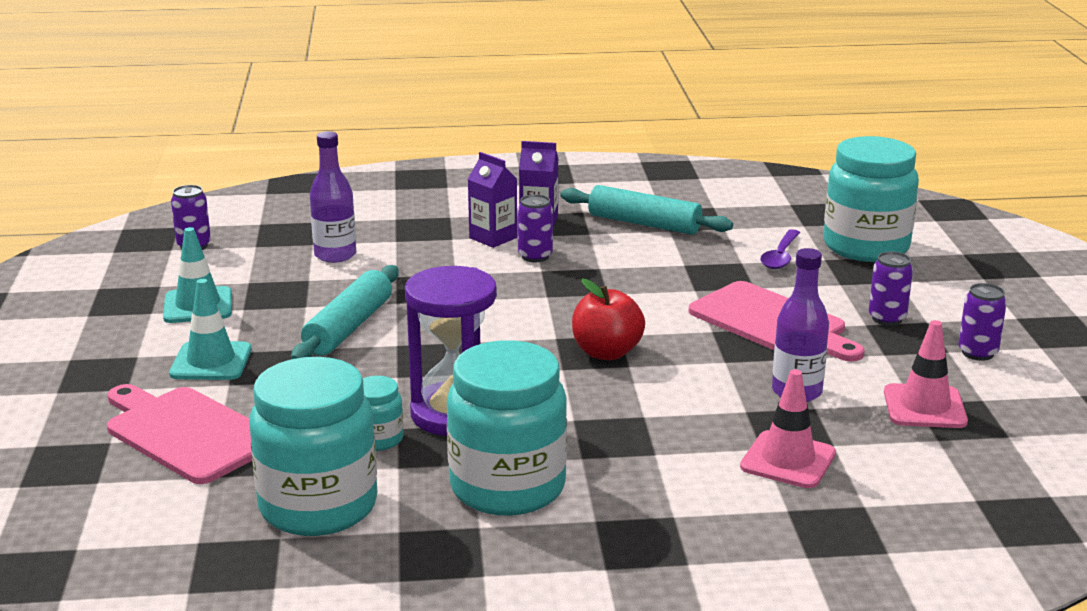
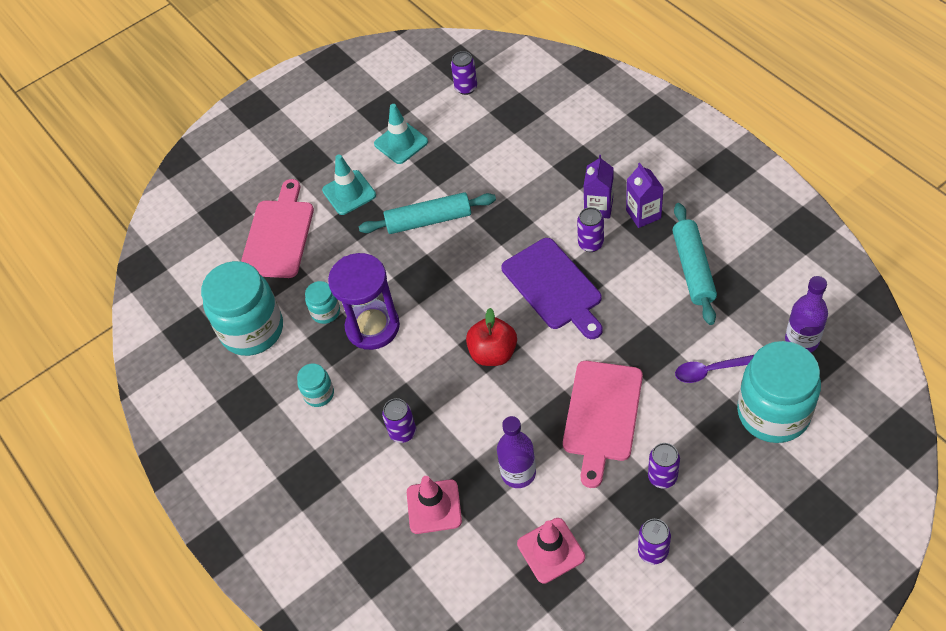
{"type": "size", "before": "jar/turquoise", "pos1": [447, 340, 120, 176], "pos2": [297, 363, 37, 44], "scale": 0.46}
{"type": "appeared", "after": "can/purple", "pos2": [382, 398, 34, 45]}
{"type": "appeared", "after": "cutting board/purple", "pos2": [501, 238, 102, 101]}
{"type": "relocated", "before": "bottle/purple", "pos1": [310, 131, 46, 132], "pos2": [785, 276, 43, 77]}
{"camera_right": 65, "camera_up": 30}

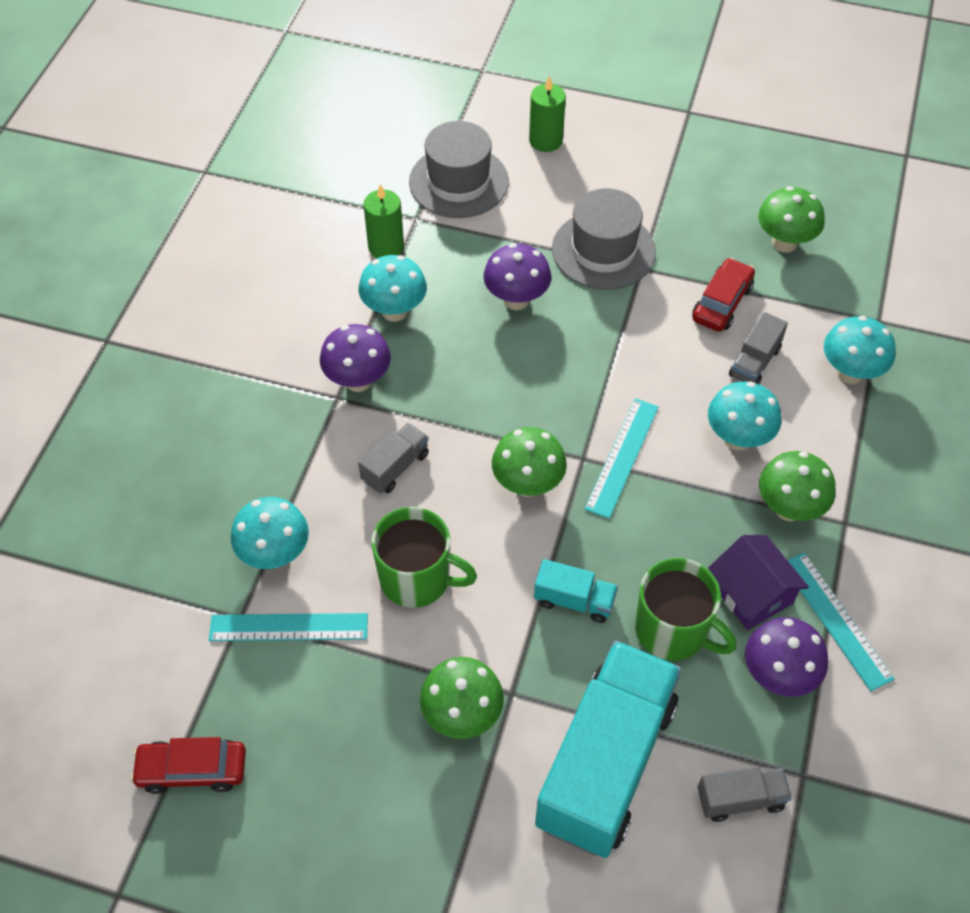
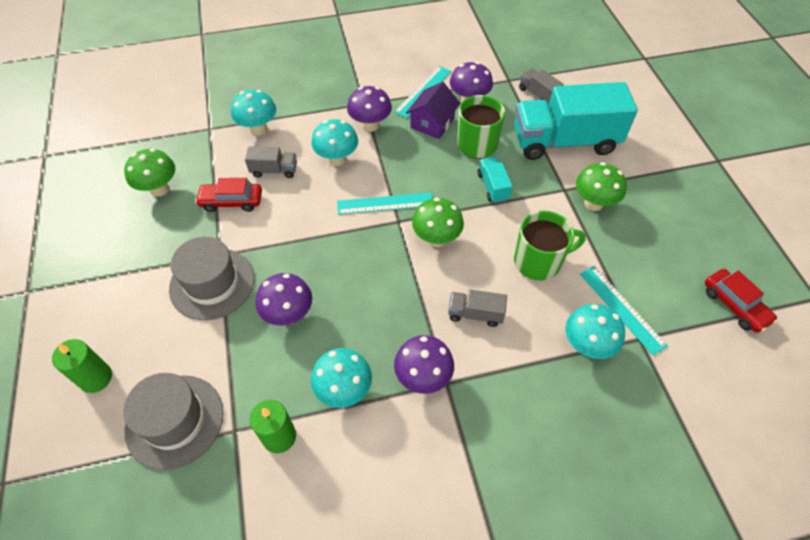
{"type": "colour", "before": "mushroom/green", "after": "mushroom/purple", "pos1": [759, 451, 77, 70], "pos2": [347, 86, 45, 46]}
{"type": "spun", "before": "mug/green", "pos1": [371, 507, 106, 101], "pos2": [514, 211, 72, 70], "turn": 90}
{"camera_right": -120, "camera_up": 0}

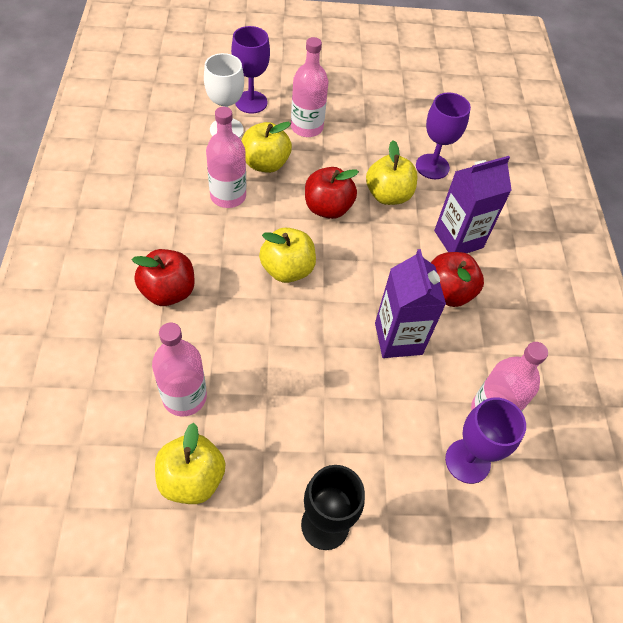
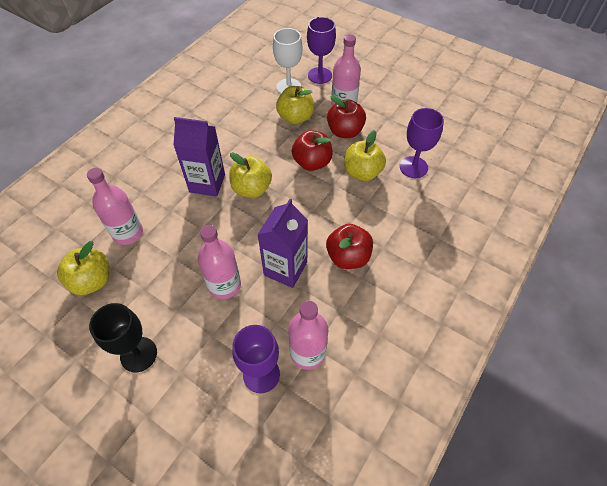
{"type": "relocated", "before": "carton/purple", "pos1": [434, 156, 78, 97], "pos2": [173, 117, 52, 80]}
{"type": "relocated", "before": "bottle/pink", "pos1": [206, 106, 40, 102], "pos2": [198, 225, 43, 74]}
{"type": "relocated", "before": "apple/red", "pos1": [132, 249, 63, 57], "pos2": [327, 96, 39, 42]}
{"camera_right": 40, "camera_up": 0}

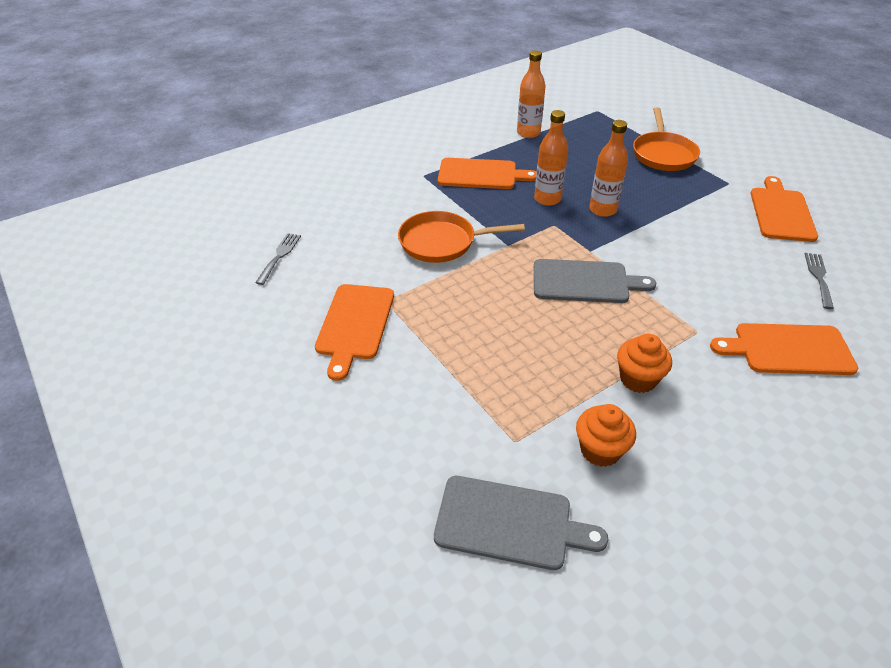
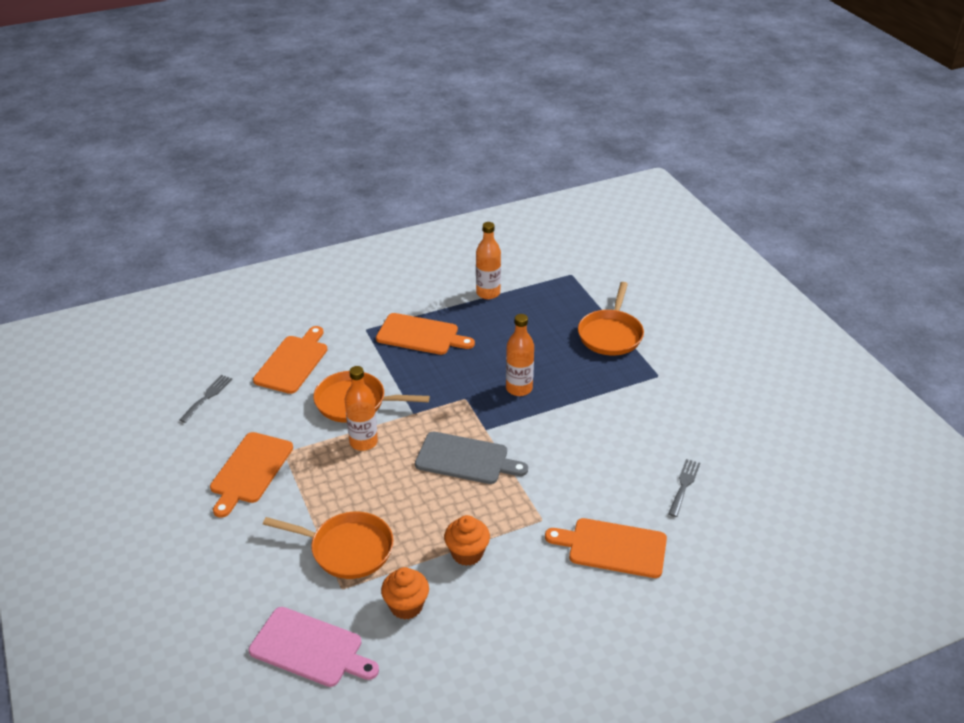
{"type": "colour", "before": "cutting board/grey", "after": "cutting board/pink", "pos1": [434, 476, 174, 94], "pos2": [249, 607, 130, 80]}
{"type": "relocated", "before": "cutting board/orange", "pos1": [751, 176, 67, 66], "pos2": [253, 326, 75, 68]}
{"type": "appeared", "after": "pan/orange", "pos2": [263, 512, 130, 67]}
{"type": "relocated", "before": "bottle/orange", "pos1": [534, 110, 34, 96], "pos2": [345, 366, 33, 85]}
{"camera_right": 10, "camera_up": -5}

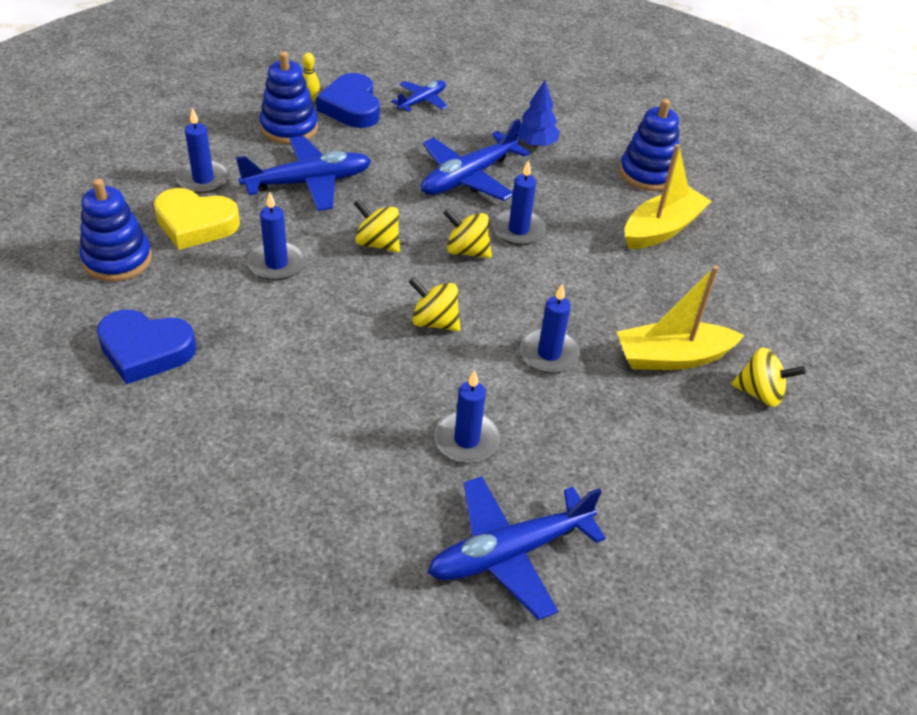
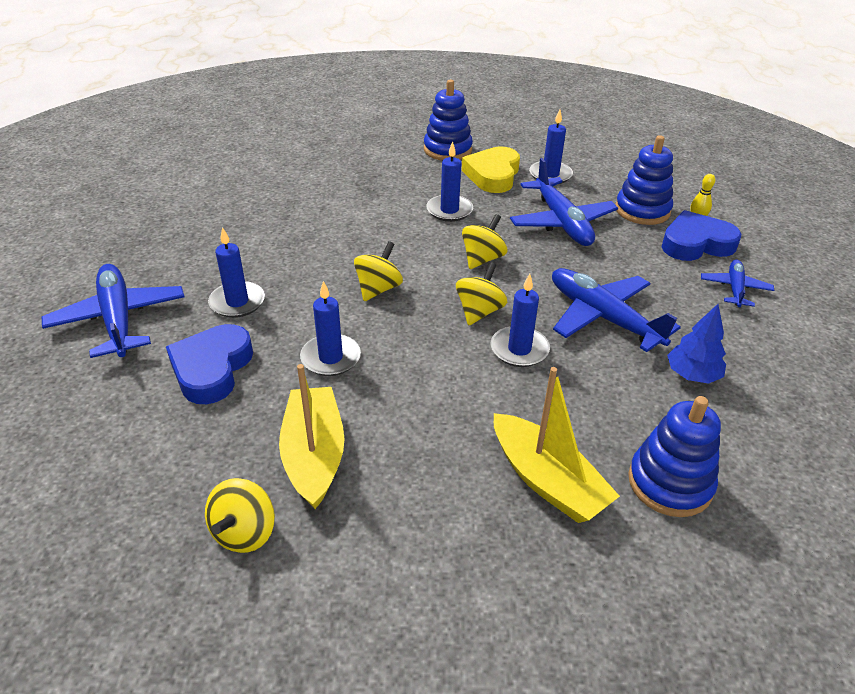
{"type": "relocated", "before": "heart/blue", "pos1": [97, 310, 99, 74], "pos2": [166, 324, 87, 80]}
{"type": "spun", "before": "plane/blue", "pos1": [391, 80, 57, 32], "pos2": [701, 259, 73, 48], "turn": -120}
{"camera_right": 95, "camera_up": -5}

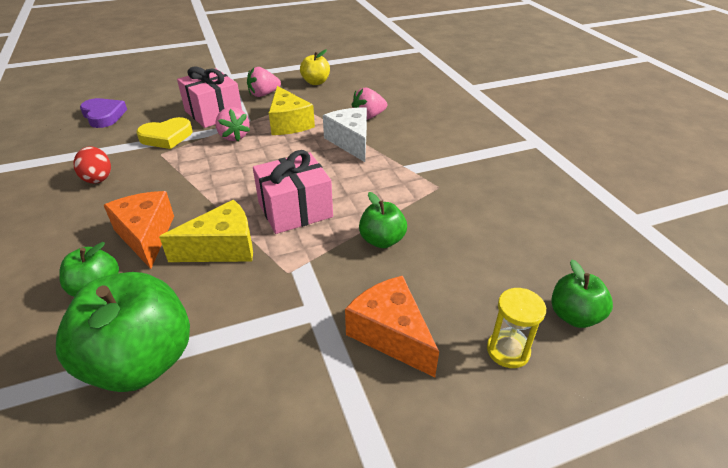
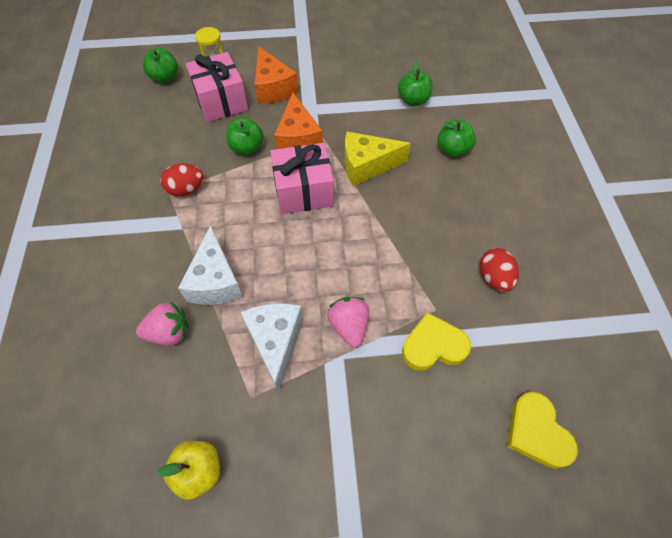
{"type": "appeared", "after": "egg/red", "pos2": [160, 163, 44, 33]}
{"type": "relocated", "before": "gift/pink", "pos1": [177, 66, 65, 62], "pos2": [185, 52, 63, 70]}
{"type": "colour", "before": "cheese/yellow", "after": "cheese/white", "pos1": [269, 86, 46, 49], "pos2": [240, 303, 63, 89]}
{"type": "relocated", "before": "cheese/orange", "pos1": [104, 191, 70, 78], "pos2": [274, 93, 49, 56]}
{"type": "size", "before": "apple/green", "pos1": [56, 272, 134, 120], "pos2": [398, 60, 35, 46], "scale": 0.53}
{"type": "colour", "before": "heart/purple", "after": "heart/yellow", "pos1": [80, 98, 47, 30], "pos2": [507, 392, 71, 77]}
{"type": "missing", "before": "strawberry/pink", "pos1": [247, 67, 34, 30]}
{"camera_right": -165, "camera_up": 20}

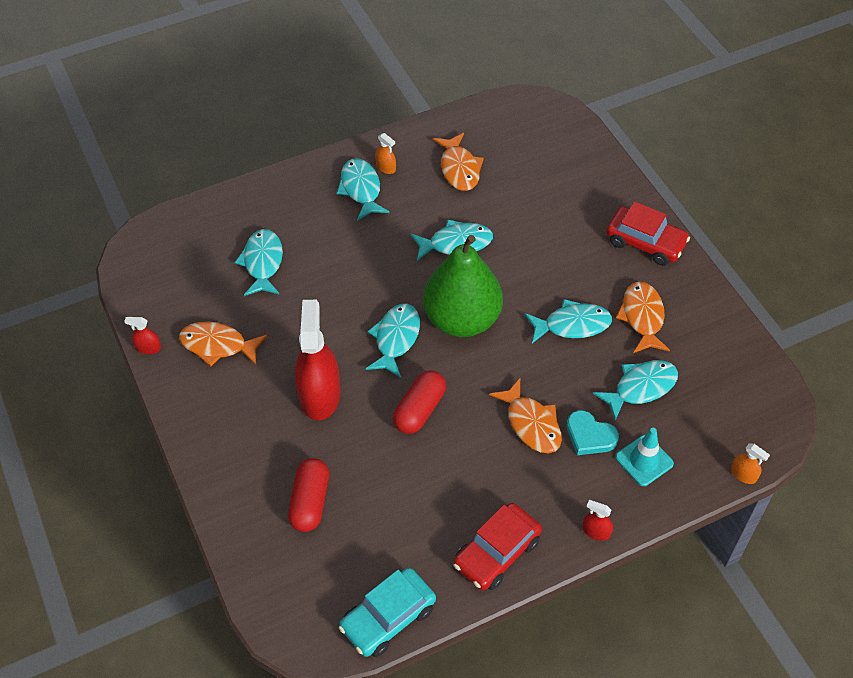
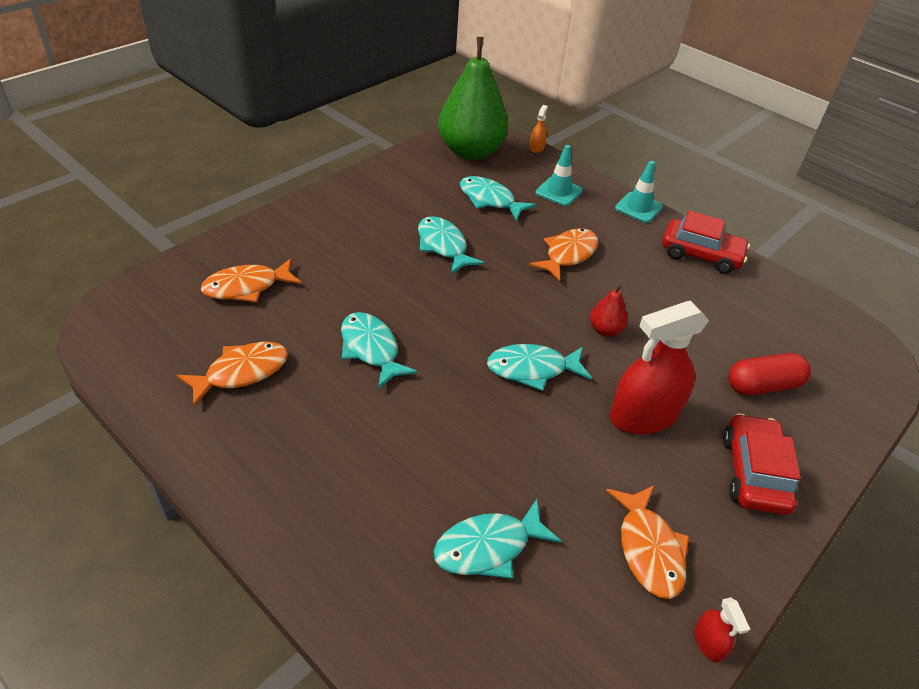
{"type": "relocated", "before": "fish/orange", "pos1": [616, 282, 54, 71], "pos2": [201, 258, 101, 44]}
{"type": "relocated", "before": "pear/green", "pos1": [423, 235, 80, 102], "pos2": [438, 37, 70, 123]}
{"type": "exchanged", "before": "capsule/red", "after": "pear/red", "pos1": [393, 370, 53, 64], "pos2": [590, 284, 38, 53]}
{"type": "exchanged", "before": "spray bottle/red", "after": "traffic cone/turquoise", "pos1": [582, 500, 31, 41], "pos2": [615, 161, 48, 62]}
{"type": "relocated", "before": "car/red", "pos1": [606, 201, 84, 65], "pos2": [723, 413, 78, 102]}
{"type": "missing", "before": "fish/turquoise", "pos1": [337, 158, 53, 63]}
{"type": "missing", "before": "car/turquoise", "pos1": [339, 568, 97, 89]}
{"type": "missing", "before": "spray bottle/orange", "pos1": [375, 133, 21, 41]}
{"type": "missing", "before": "heart/turquoise", "pos1": [567, 410, 52, 45]}
{"camera_right": -115, "camera_up": -10}

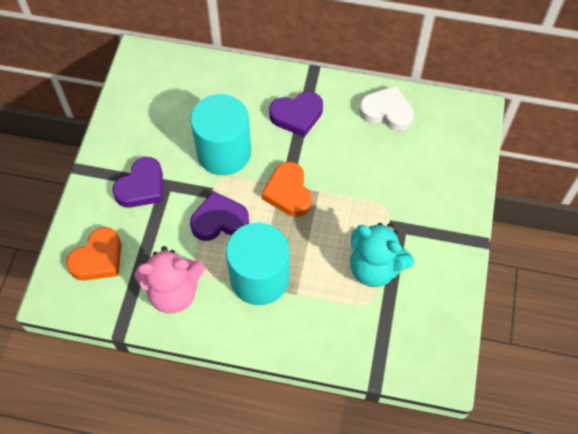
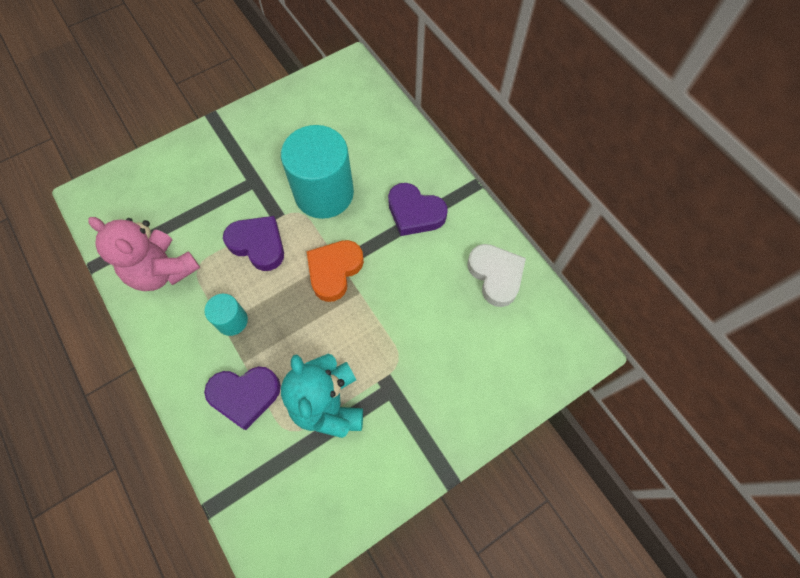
{"type": "relocated", "before": "heart/purple", "pos1": [112, 157, 51, 51], "pos2": [204, 367, 77, 63]}
{"type": "size", "before": "cylinder/turquoise", "pos1": [226, 222, 63, 83], "pos2": [205, 294, 43, 42], "scale": 0.48}
{"type": "missing", "before": "heart/orange", "pos1": [66, 227, 55, 54]}
{"camera_right": 45, "camera_up": 5}

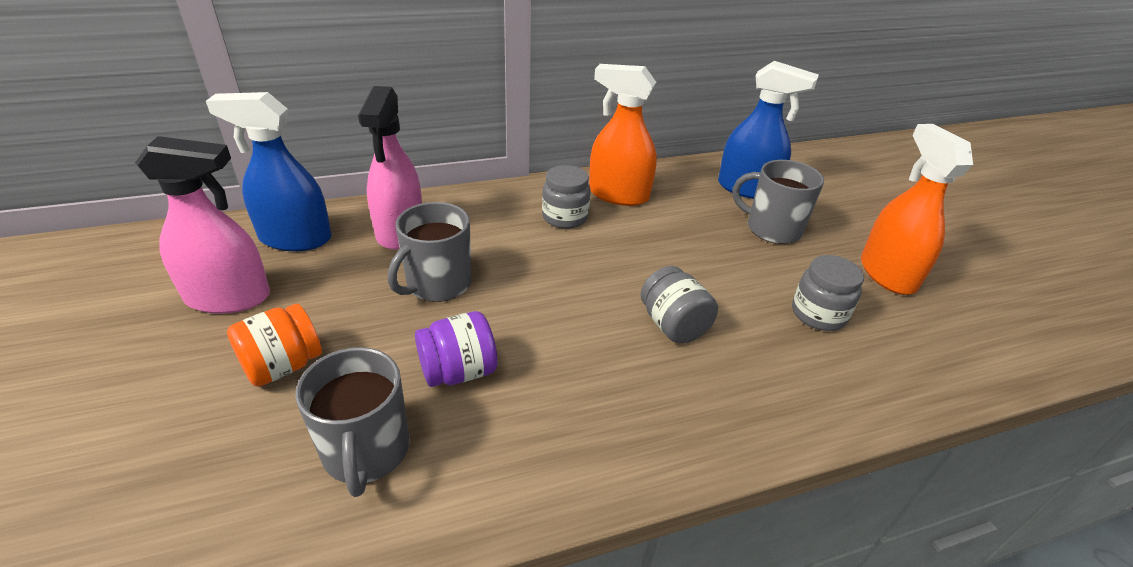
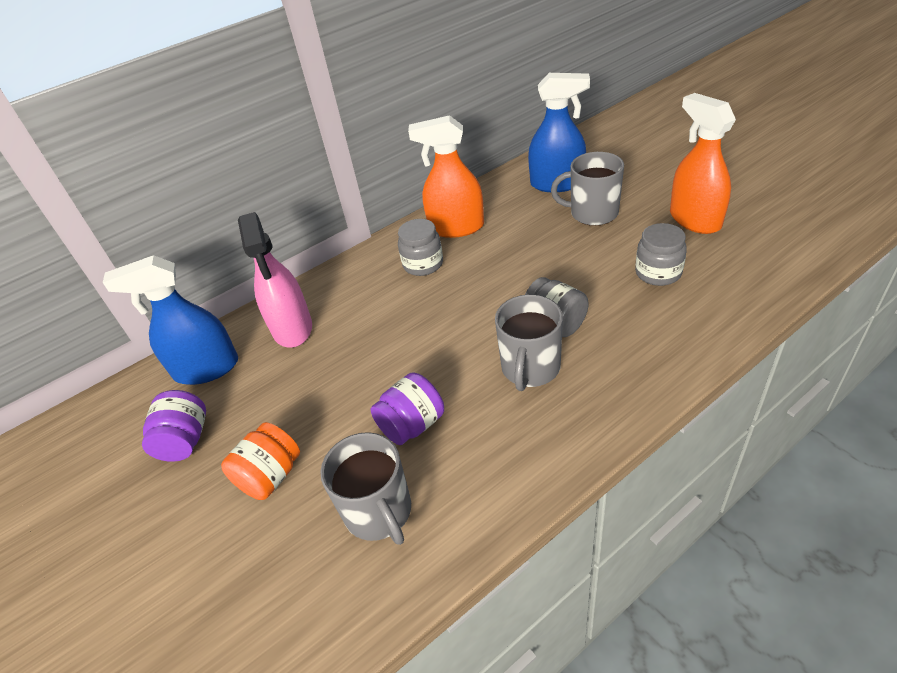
{"type": "exchanged", "before": "spray bottle/pink", "after": "jar/purple", "pos1": [135, 136, 135, 178], "pos2": [142, 390, 64, 72]}
{"type": "relocated", "before": "mug/grey", "pos1": [388, 202, 84, 100], "pos2": [495, 295, 68, 96]}
{"camera_right": -10, "camera_up": 5}

